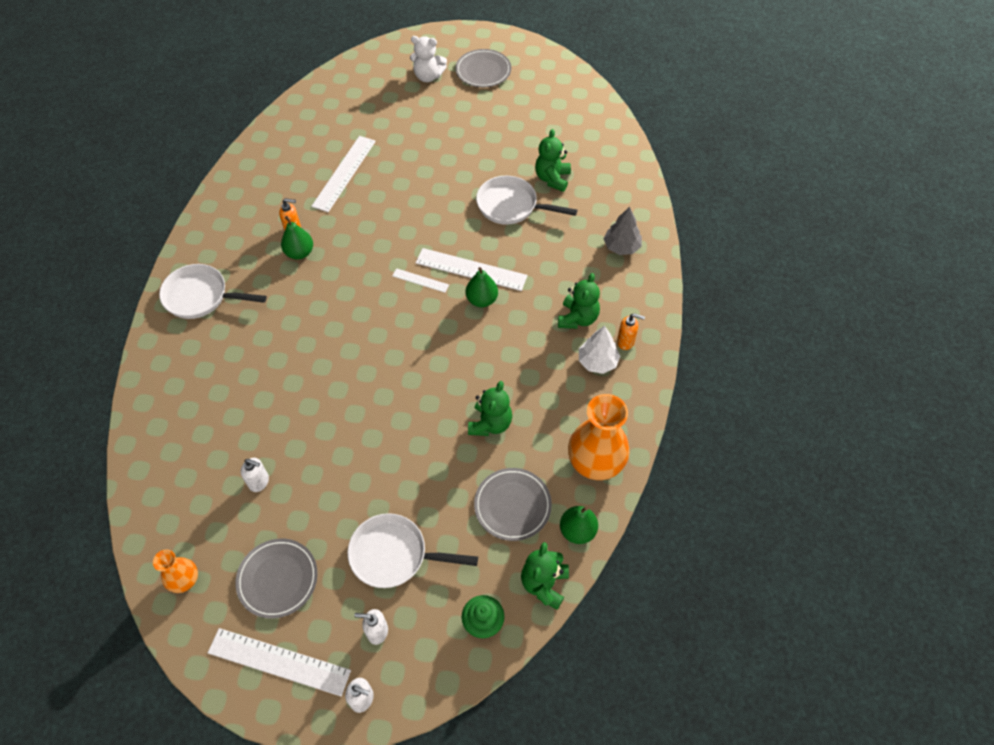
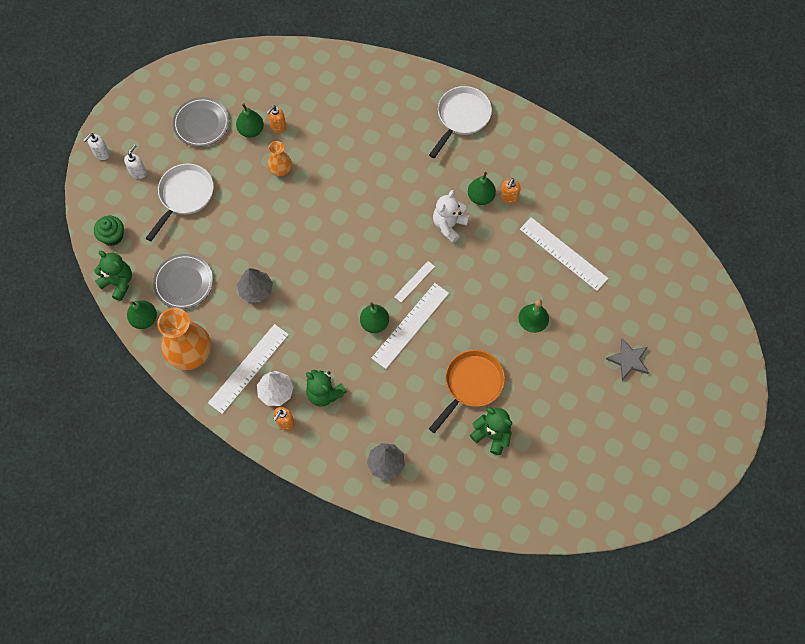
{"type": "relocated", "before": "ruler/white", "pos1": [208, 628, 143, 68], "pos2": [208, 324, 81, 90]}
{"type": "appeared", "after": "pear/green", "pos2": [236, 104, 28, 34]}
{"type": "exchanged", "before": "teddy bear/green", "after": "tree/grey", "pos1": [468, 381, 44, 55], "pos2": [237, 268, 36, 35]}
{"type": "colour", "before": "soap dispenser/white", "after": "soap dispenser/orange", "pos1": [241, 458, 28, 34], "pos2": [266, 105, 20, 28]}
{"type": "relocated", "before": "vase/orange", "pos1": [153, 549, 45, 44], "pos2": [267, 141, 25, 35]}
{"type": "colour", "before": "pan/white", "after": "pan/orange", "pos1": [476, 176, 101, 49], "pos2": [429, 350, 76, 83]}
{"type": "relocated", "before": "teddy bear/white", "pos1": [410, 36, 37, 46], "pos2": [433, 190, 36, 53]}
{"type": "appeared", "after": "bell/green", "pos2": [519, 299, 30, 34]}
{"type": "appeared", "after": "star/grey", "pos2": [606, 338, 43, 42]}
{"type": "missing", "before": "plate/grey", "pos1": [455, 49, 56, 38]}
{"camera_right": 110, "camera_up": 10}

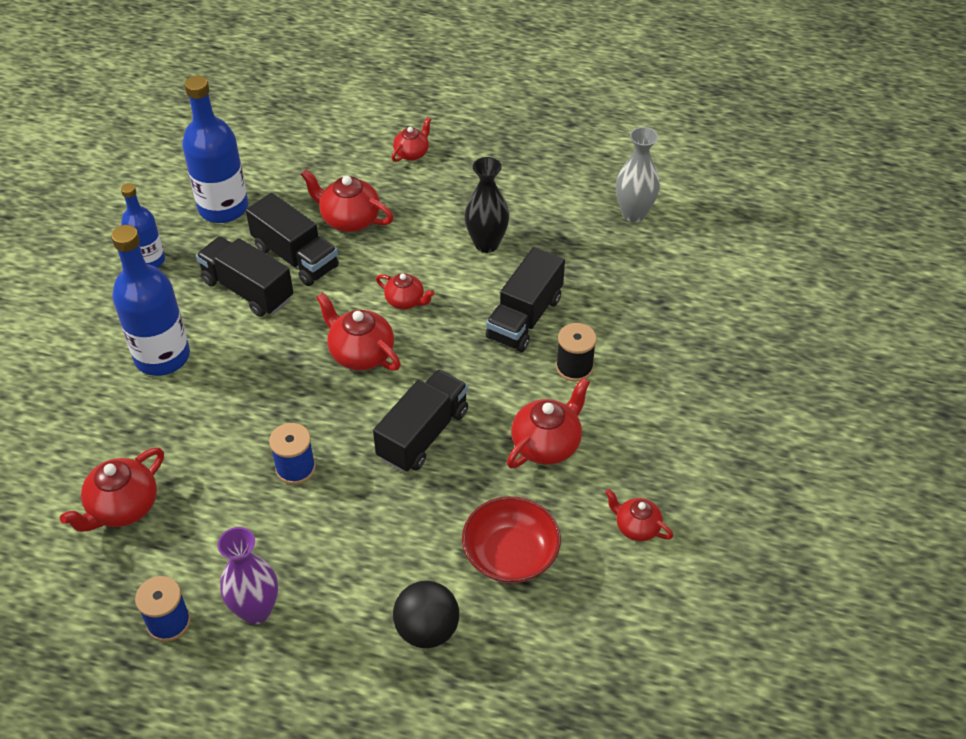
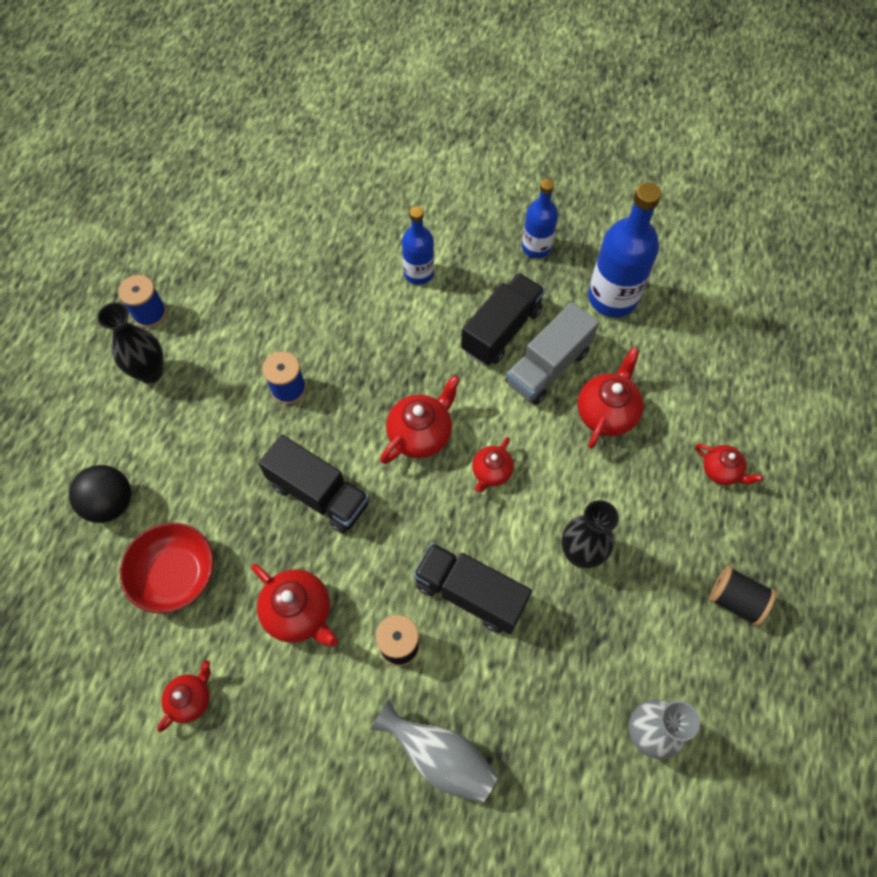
{"type": "colour", "before": "vase/purple", "after": "vase/black", "pos1": [218, 527, 60, 97], "pos2": [97, 302, 66, 81]}
{"type": "appeared", "after": "vase/grey", "pos2": [370, 700, 128, 103]}
{"type": "size", "before": "bottle/blue", "pos1": [111, 225, 79, 151], "pos2": [402, 207, 32, 78], "scale": 0.61}
{"type": "colour", "before": "truck/black", "after": "truck/grey", "pos1": [246, 193, 93, 93], "pos2": [506, 302, 93, 103]}
{"type": "appeared", "after": "spool/black", "pos2": [709, 566, 68, 60]}
{"type": "missing", "before": "teapot/red", "pos1": [60, 447, 104, 85]}
{"camera_right": 90, "camera_up": 15}

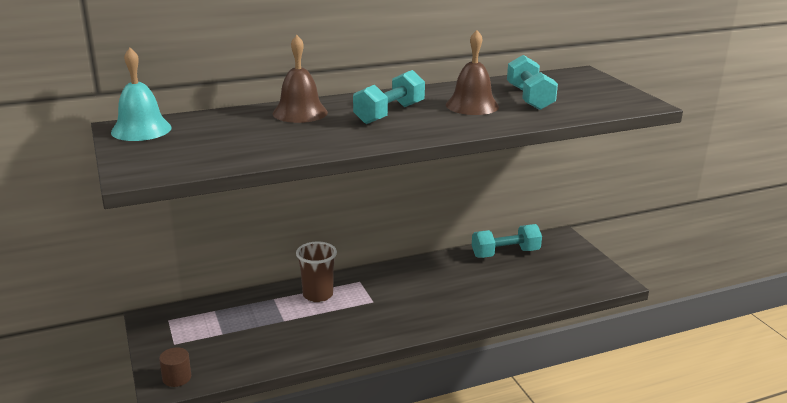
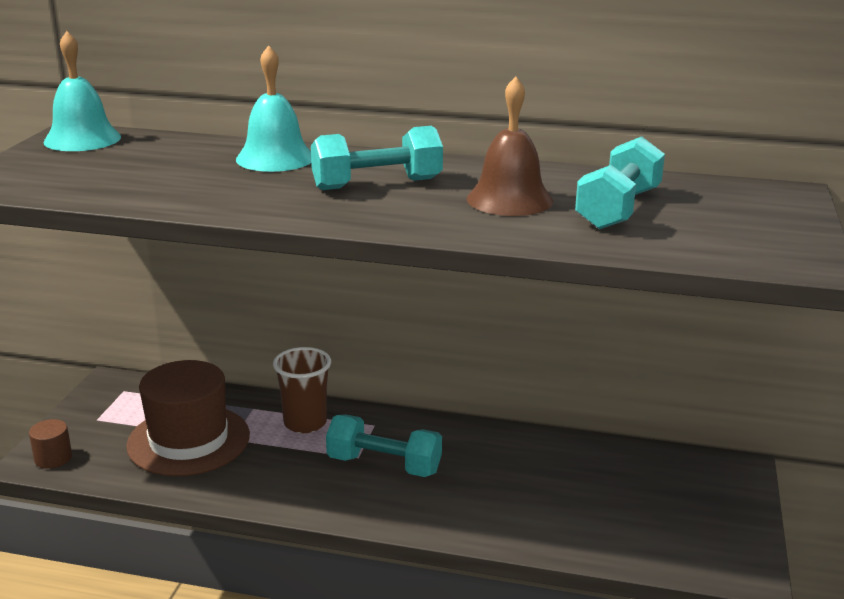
{"type": "appeared", "after": "hat/brown", "pos2": [126, 360, 124, 116]}
{"type": "colour", "before": "bell/brown", "after": "bell/turquoise", "pos1": [273, 35, 55, 88], "pos2": [236, 45, 75, 127]}
{"type": "relocated", "before": "dumbbell/turquoise", "pos1": [472, 224, 70, 34], "pos2": [326, 414, 116, 63]}
{"camera_right": 35, "camera_up": 0}

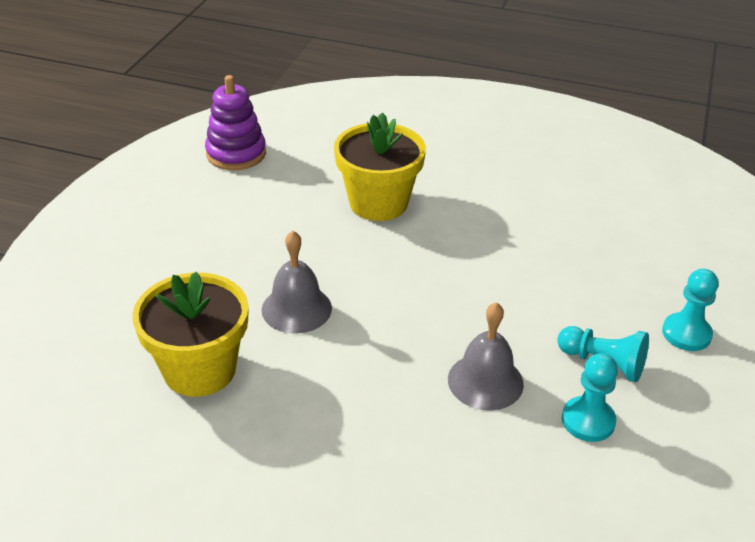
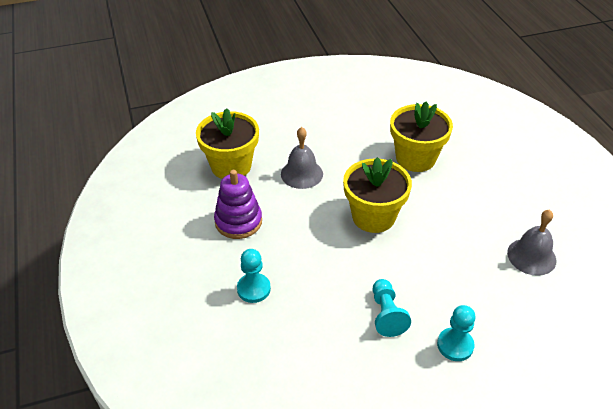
{"type": "relocated", "before": "stacking toy/purple", "pos1": [205, 75, 61, 95], "pos2": [214, 170, 48, 69]}
{"type": "relocated", "before": "pawn/turquoise", "pos1": [562, 353, 56, 89], "pos2": [237, 249, 34, 54]}
{"type": "appeared", "after": "flower pot/yellow", "pos2": [343, 157, 69, 76]}
{"type": "relocated", "before": "bell/grey", "pos1": [448, 302, 76, 109], "pos2": [507, 210, 50, 66]}
{"camera_right": 55, "camera_up": 5}

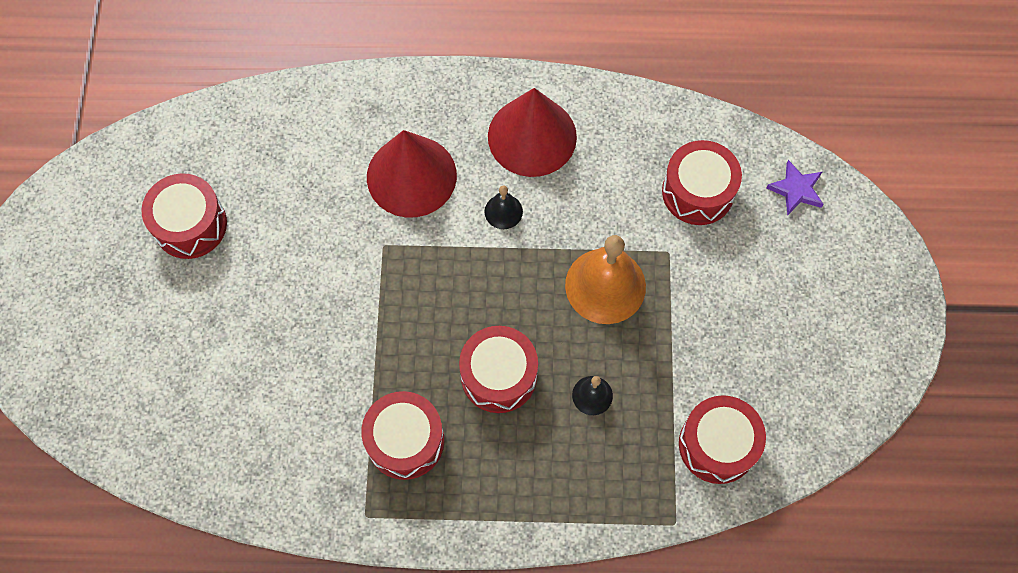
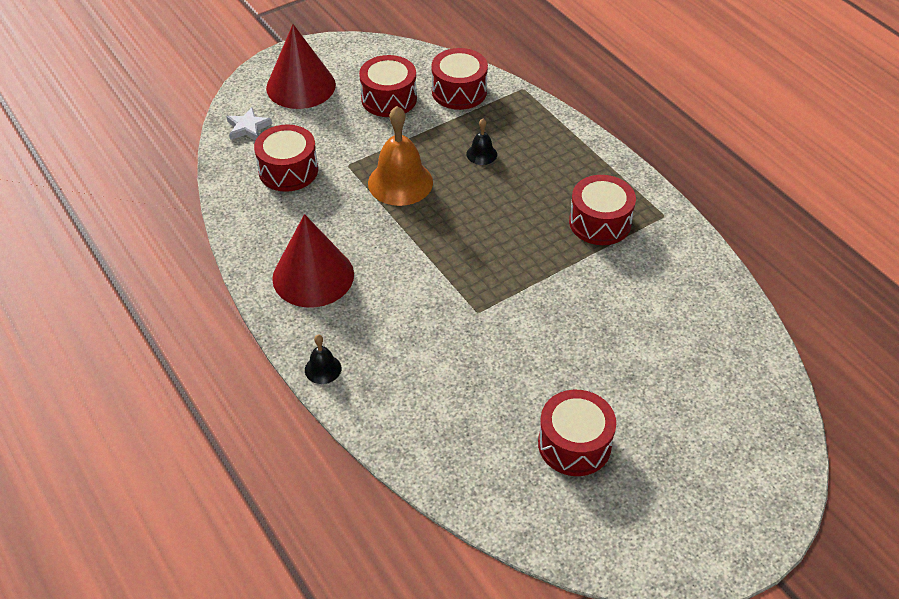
{"type": "colour", "before": "star/purple", "after": "star/white", "pos1": [766, 160, 58, 56], "pos2": [226, 107, 46, 33]}
{"type": "relocated", "before": "cone/red", "pos1": [367, 130, 90, 88], "pos2": [266, 24, 70, 85]}
{"type": "relocated", "before": "bell/black", "pos1": [485, 186, 38, 43], "pos2": [305, 335, 36, 49]}
{"type": "relocated", "before": "drum/red", "pos1": [459, 326, 79, 87], "pos2": [359, 55, 58, 62]}
{"camera_right": -125, "camera_up": -20}

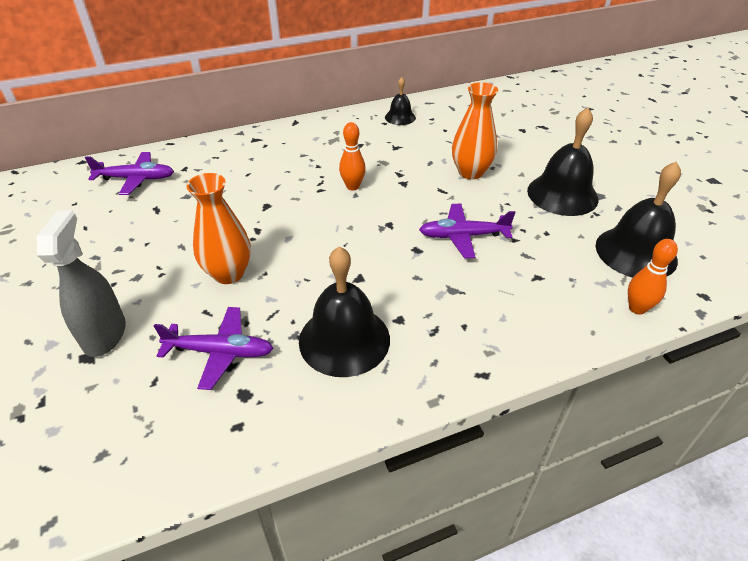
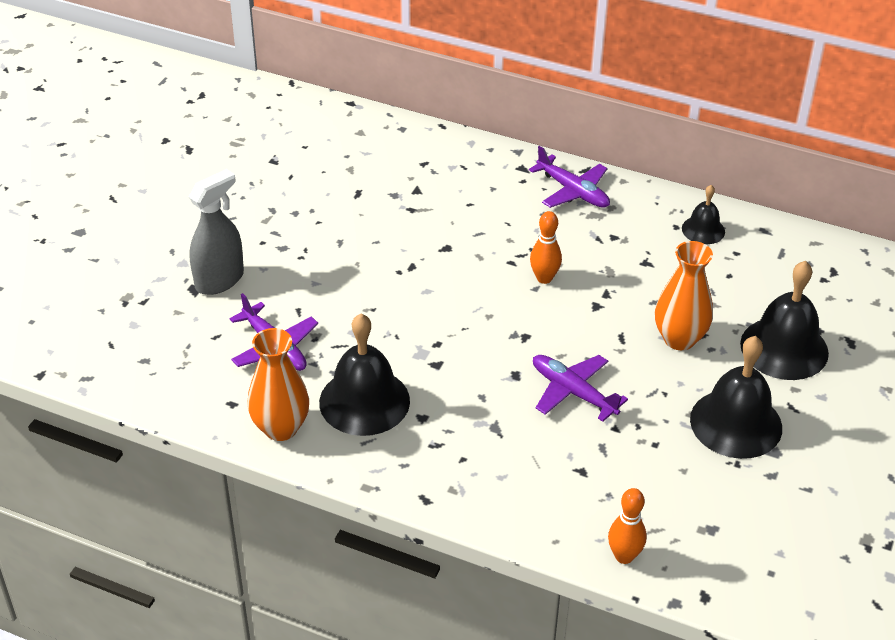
{"type": "relocated", "before": "vase/orange", "pos1": [186, 173, 65, 111], "pos2": [247, 328, 62, 113]}
{"type": "relocated", "before": "plane/purple", "pos1": [85, 152, 89, 43], "pos2": [529, 146, 81, 62]}
{"type": "relocated", "before": "bell/black", "pos1": [596, 161, 85, 116], "pos2": [740, 261, 89, 119]}
{"camera_right": 45, "camera_up": 0}

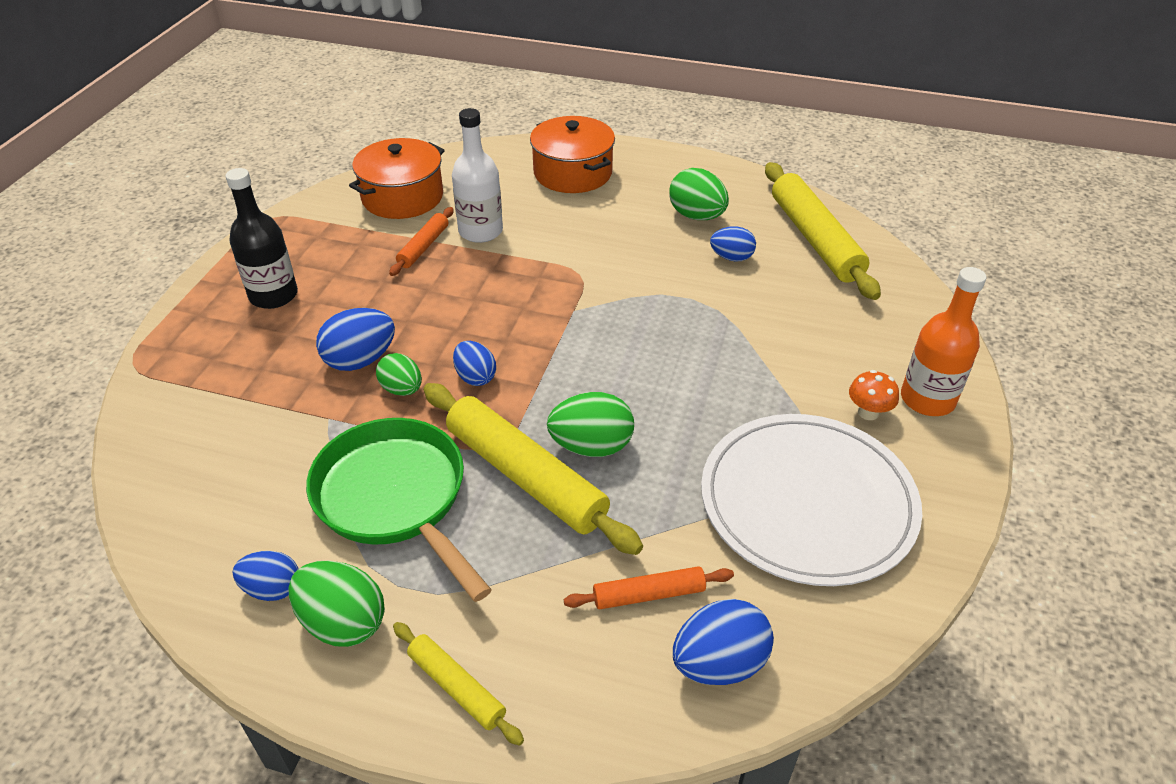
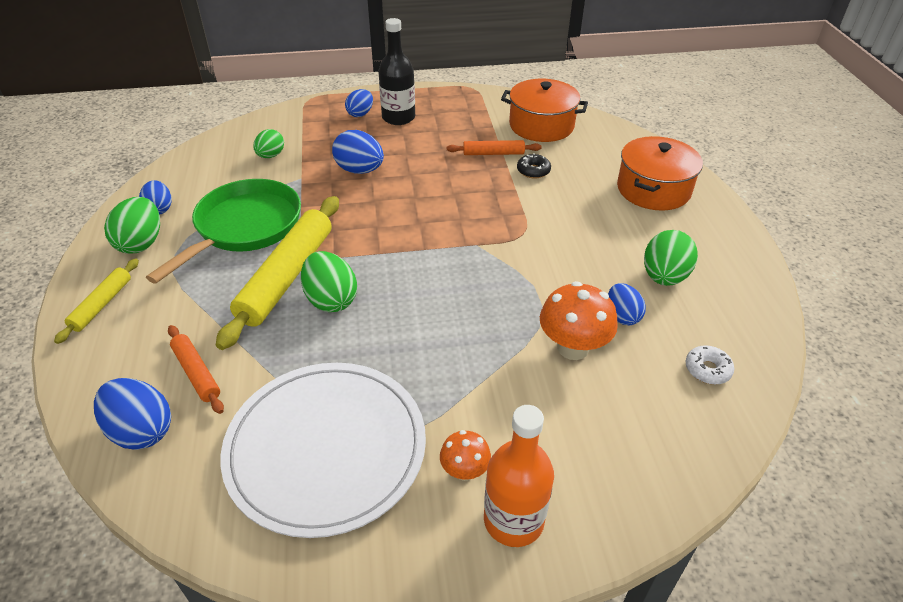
{"type": "relocated", "before": "egg/green", "pos1": [376, 353, 46, 43], "pos2": [253, 129, 31, 29]}
{"type": "relocated", "before": "egg/blue", "pos1": [453, 341, 43, 45], "pos2": [345, 89, 28, 28]}
{"type": "exchanged", "before": "bottle/white", "after": "donut/black", "pos1": [452, 108, 51, 135], "pos2": [517, 153, 34, 25]}
{"type": "appeared", "after": "mushroom/orange", "pos2": [540, 281, 78, 79]}
{"type": "exchanged", "before": "rolling pin/yellow", "after": "donut/white", "pos1": [765, 162, 116, 138], "pos2": [686, 345, 48, 40]}
{"camera_right": 65, "camera_up": 0}

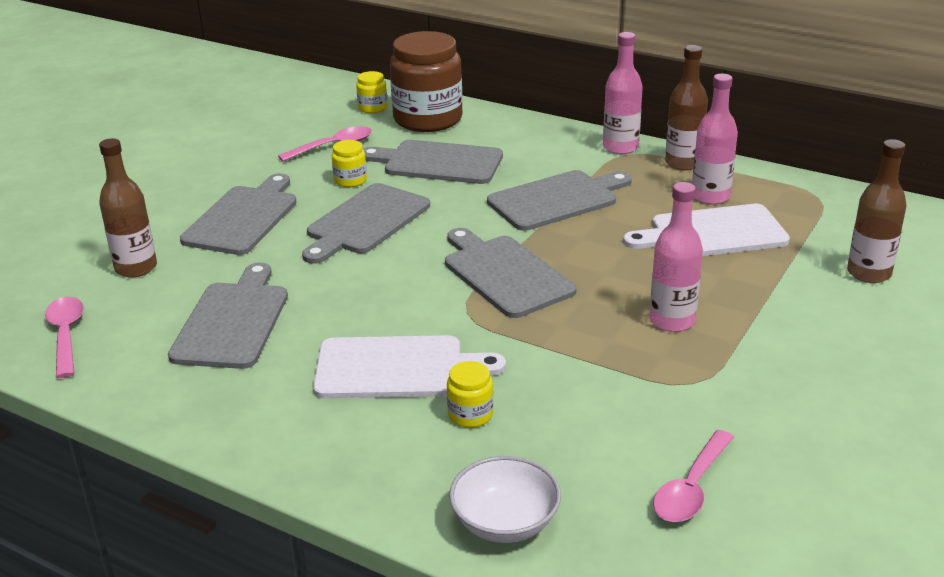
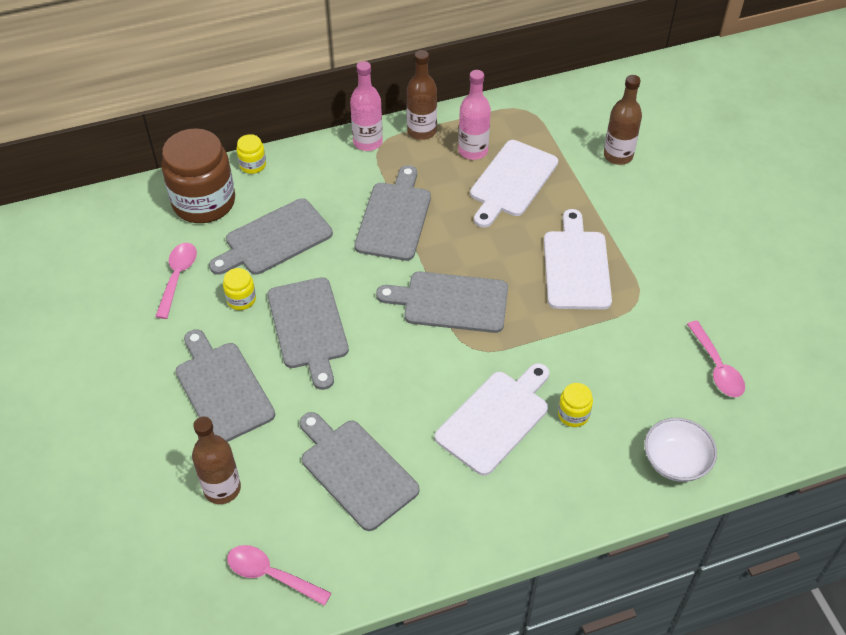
{"type": "relocated", "before": "jar/yellow", "pos1": [356, 71, 31, 42], "pos2": [236, 134, 30, 40]}
{"type": "exchanged", "before": "bottle/pink", "after": "cutting board/white", "pos1": [650, 182, 53, 150], "pos2": [544, 209, 68, 100]}
{"camera_right": -50, "camera_up": 20}

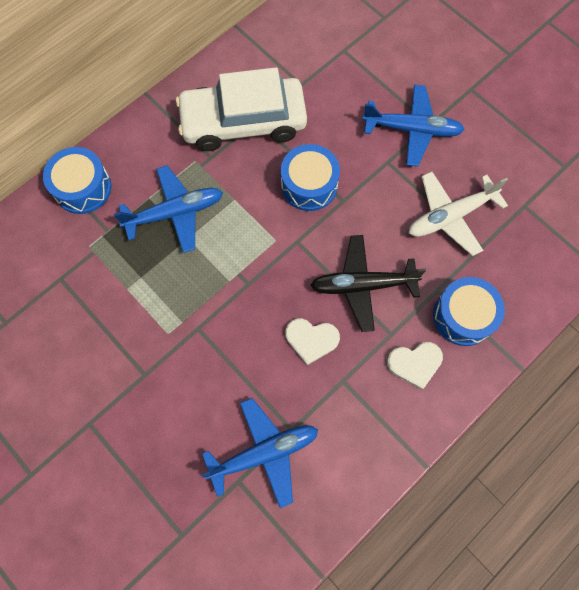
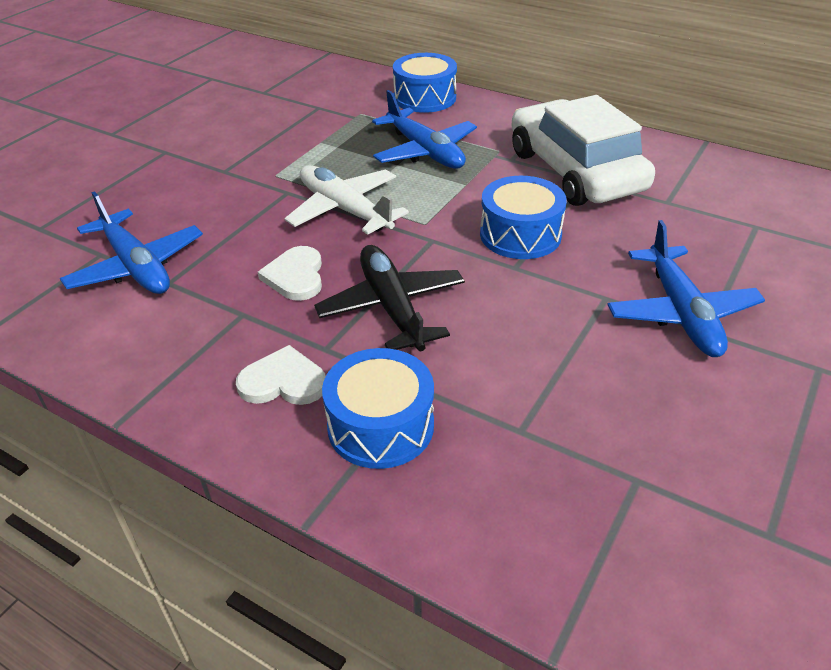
{"type": "spun", "before": "heart/white", "pos1": [387, 342, 56, 48], "pos2": [236, 345, 90, 60], "turn": 120}
{"type": "relocated", "before": "plane/white", "pos1": [409, 172, 99, 84], "pos2": [284, 165, 125, 70]}
{"camera_right": 75, "camera_up": -30}

